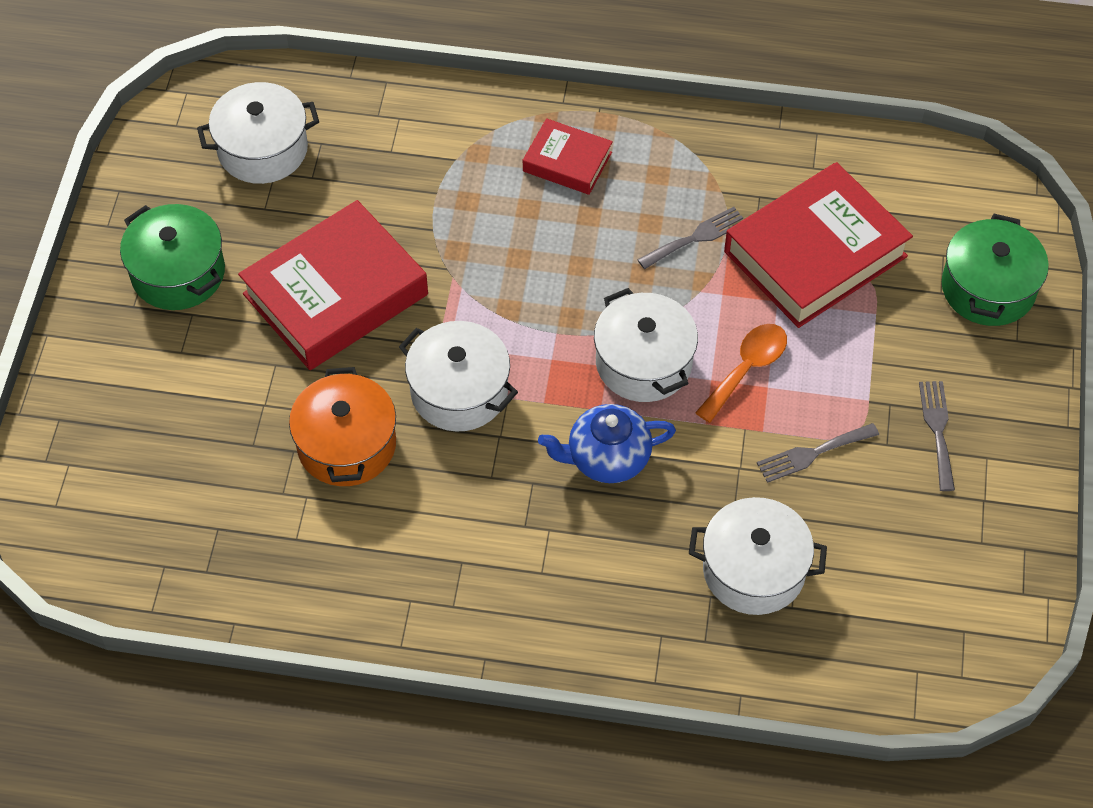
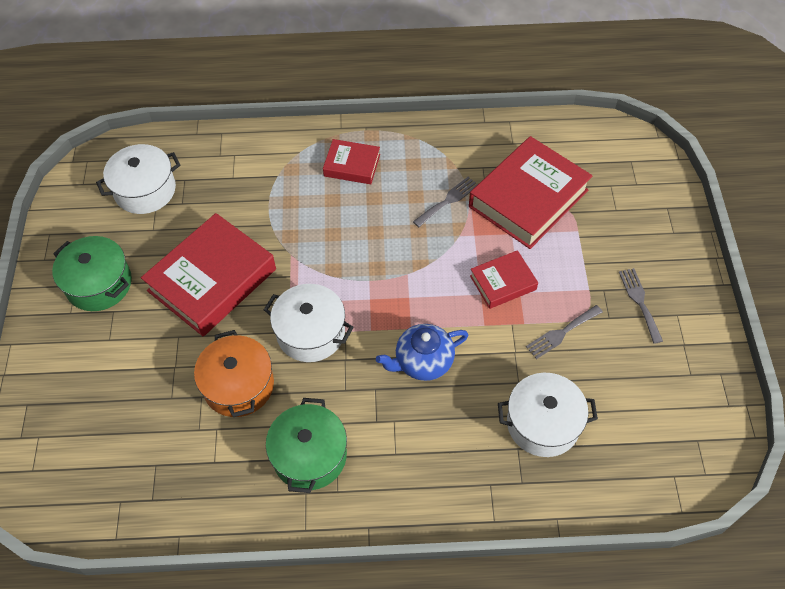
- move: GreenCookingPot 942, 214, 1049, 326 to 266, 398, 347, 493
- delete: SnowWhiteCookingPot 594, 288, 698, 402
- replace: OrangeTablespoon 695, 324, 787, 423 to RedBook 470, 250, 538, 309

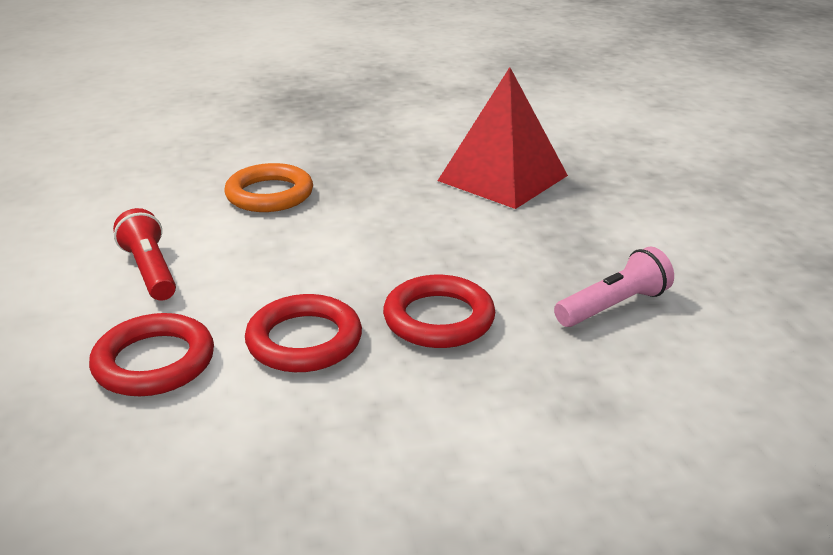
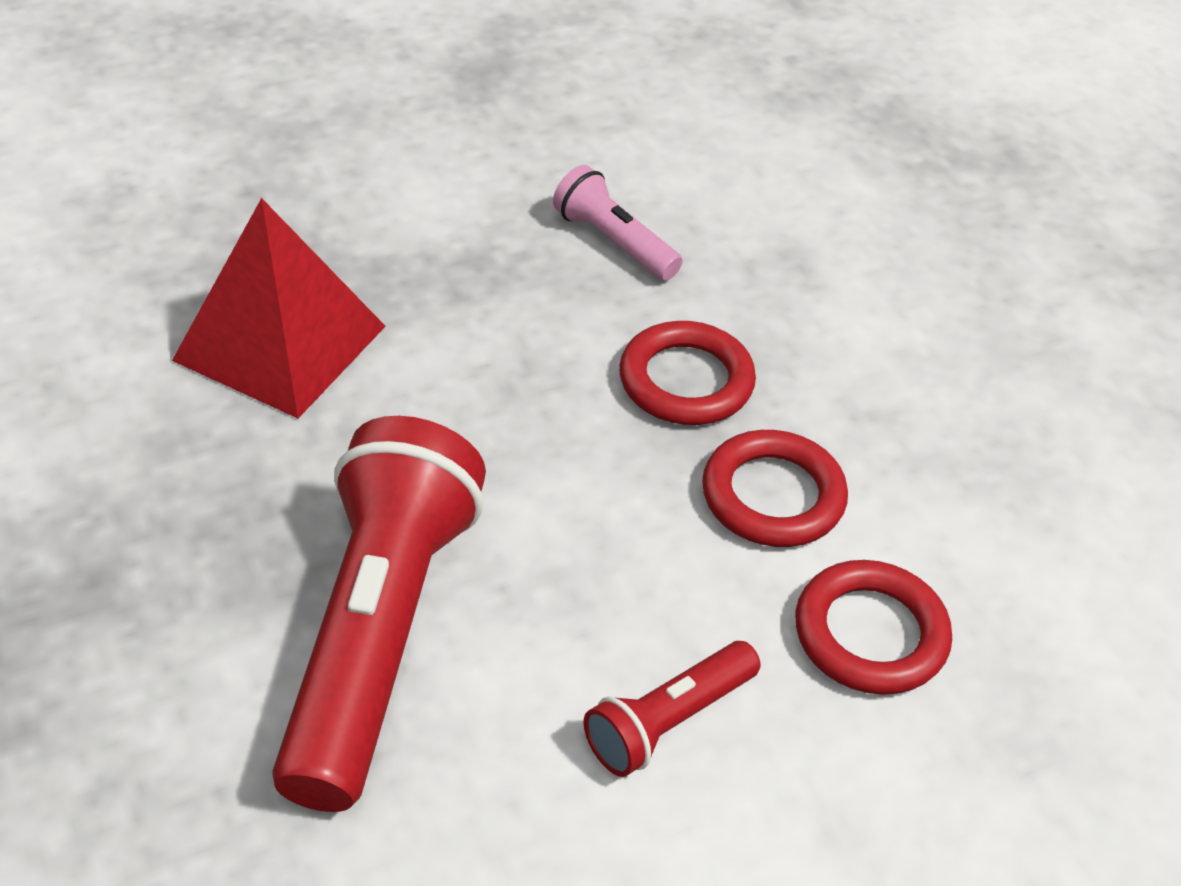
- replace: OrangeRing 225, 163, 313, 212 to RedTorch 272, 416, 486, 812

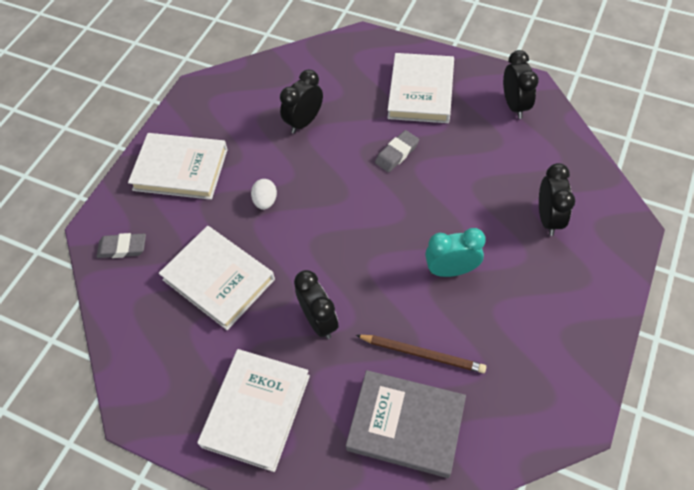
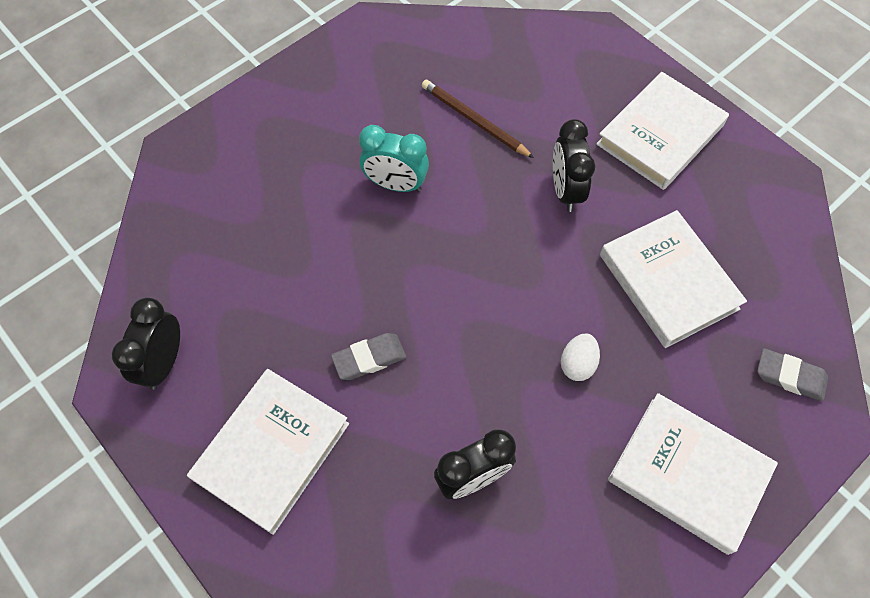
- delete: EbonyClock 539, 163, 575, 236
- delete: AshGreyBook 346, 370, 466, 478

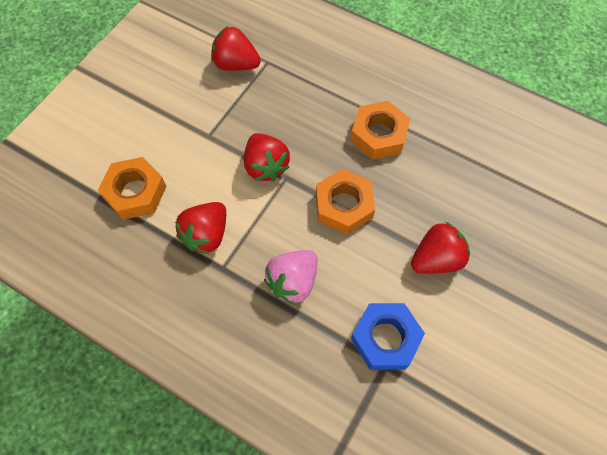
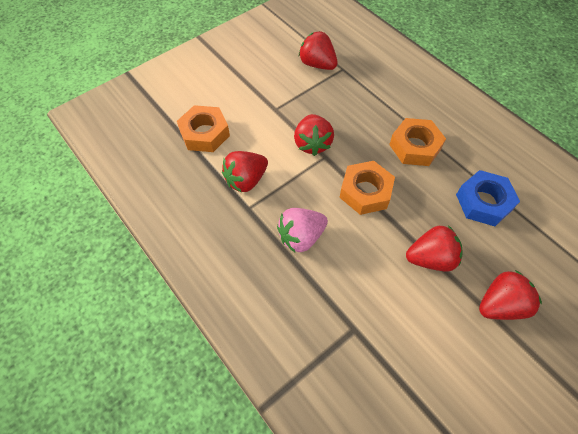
- move: RoyalBlueHexNut 351, 303, 425, 370 to 456, 170, 520, 226
- insert: RedToyStrawberry 479, 270, 542, 320

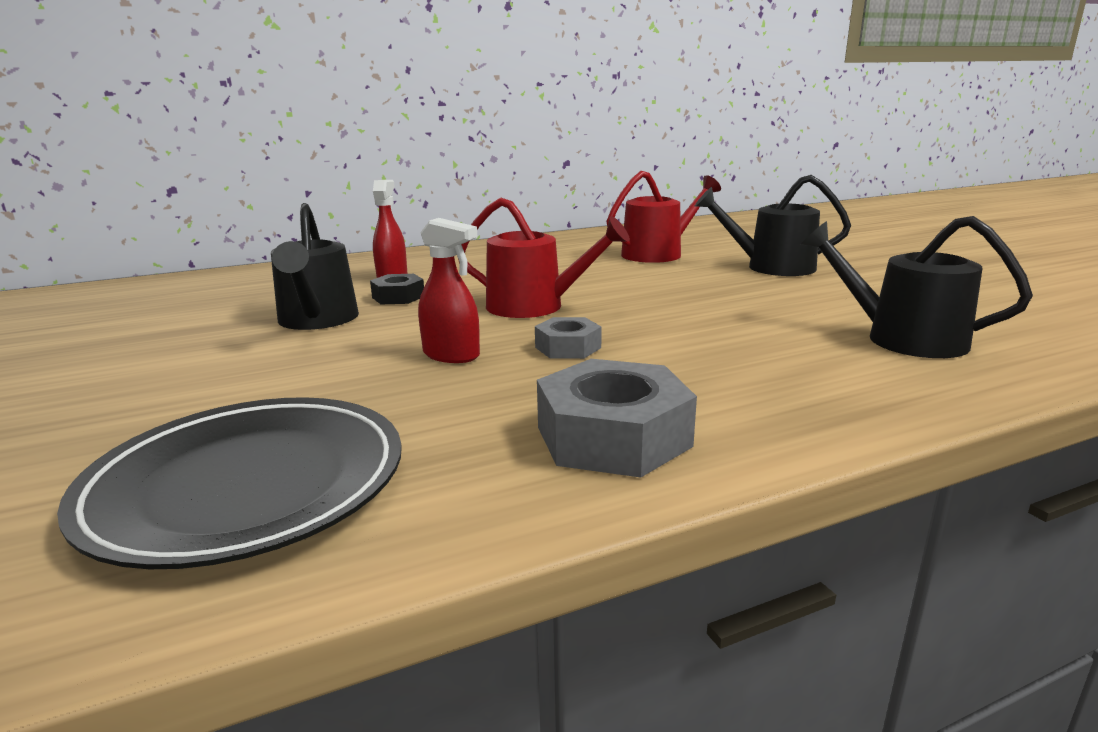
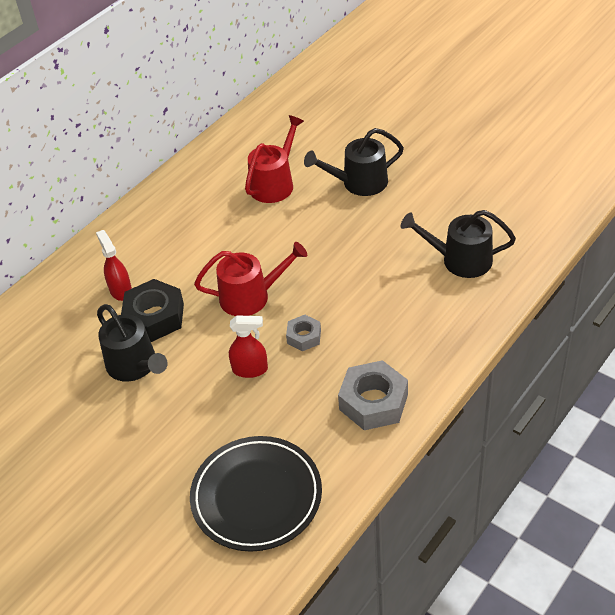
- resize: EbonyHexNut 370, 274, 424, 304 = 121, 279, 184, 342 x1.78

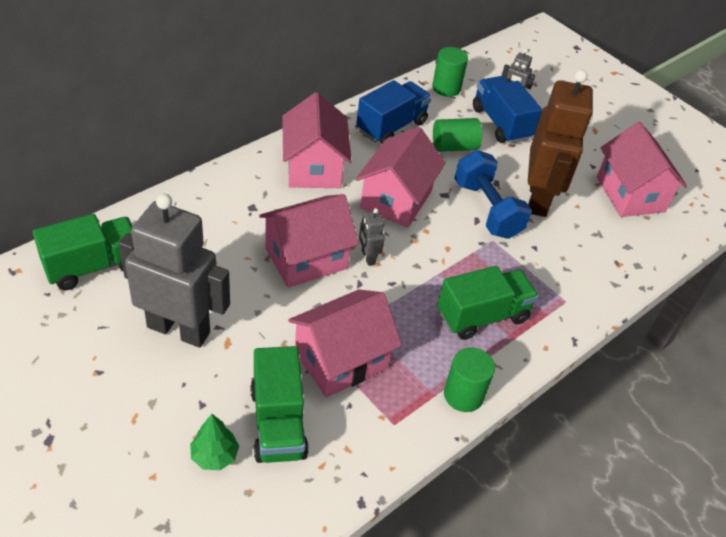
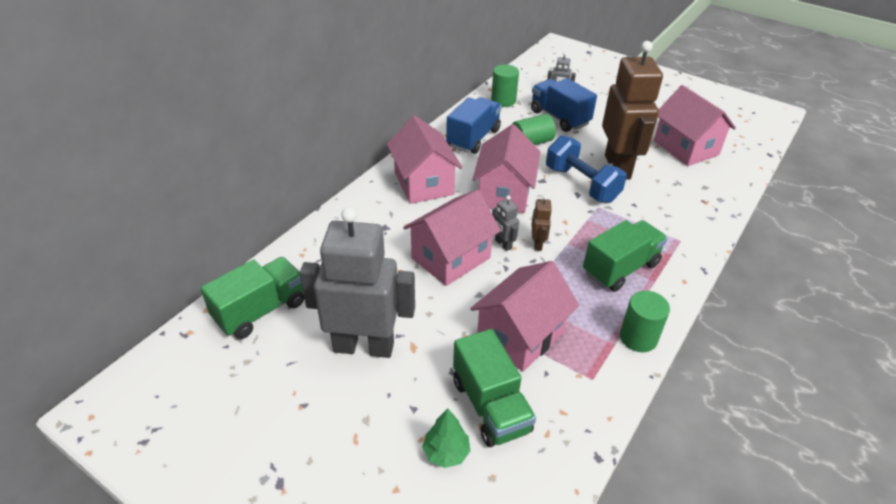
- insert: BrownRobot 532, 195, 552, 251

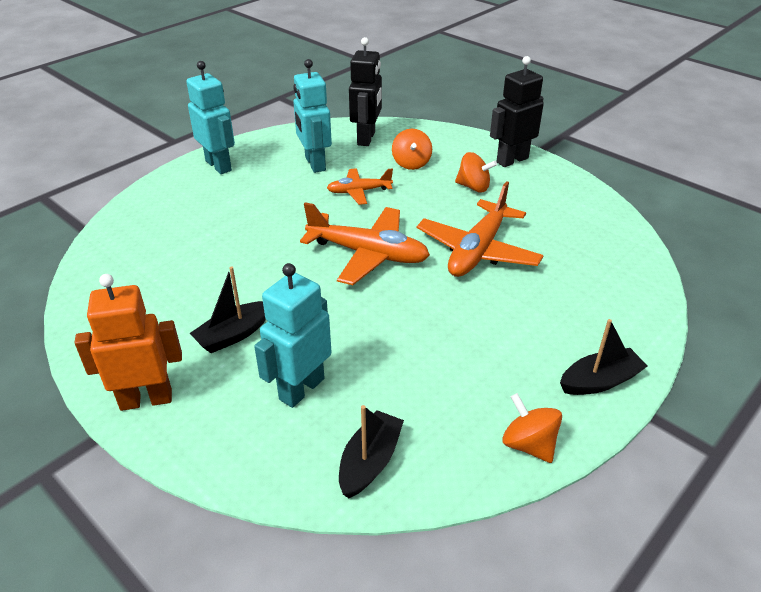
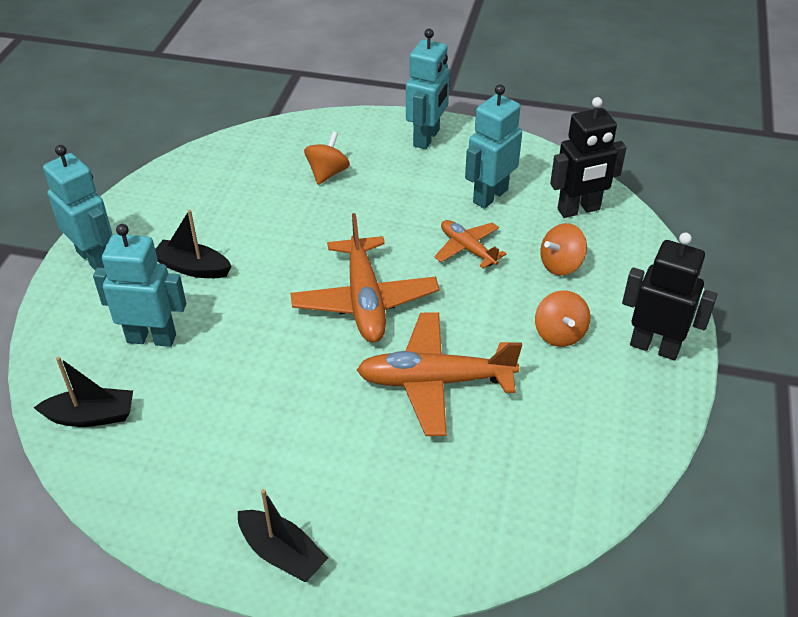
- recolor: OrangeRobot 74, 274, 182, 411 to AquaRobot 43, 145, 113, 270
- move: OrangeWhirligig 502, 393, 562, 463 to 304, 131, 350, 185

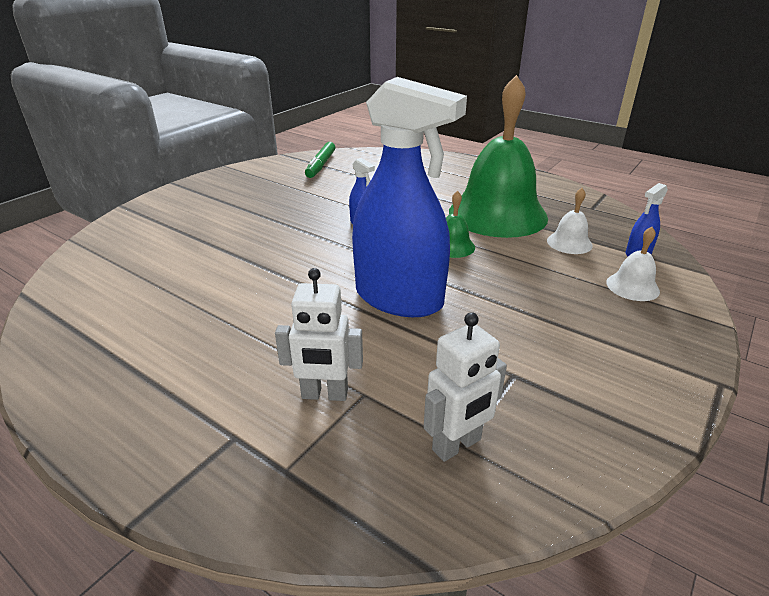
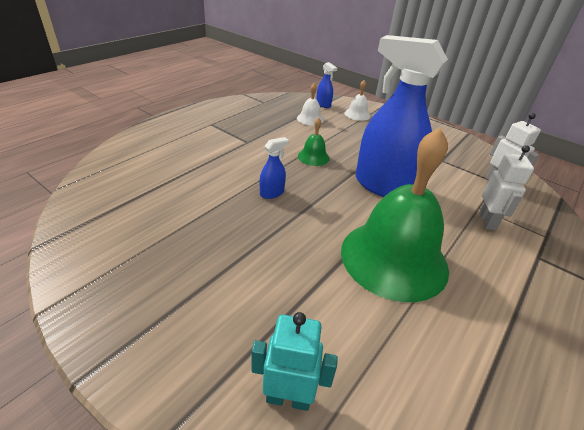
- move: GreenSchoolBell 449, 75, 548, 238 to 341, 128, 449, 302
- rotate: RoyalBlueSprayBottle 352, 77, 467, 317 = 356, 35, 448, 197 90 degrees counterclockwise
- delete: GreenMarker 305, 142, 335, 178
- insert: AquaRobot 252, 312, 338, 411

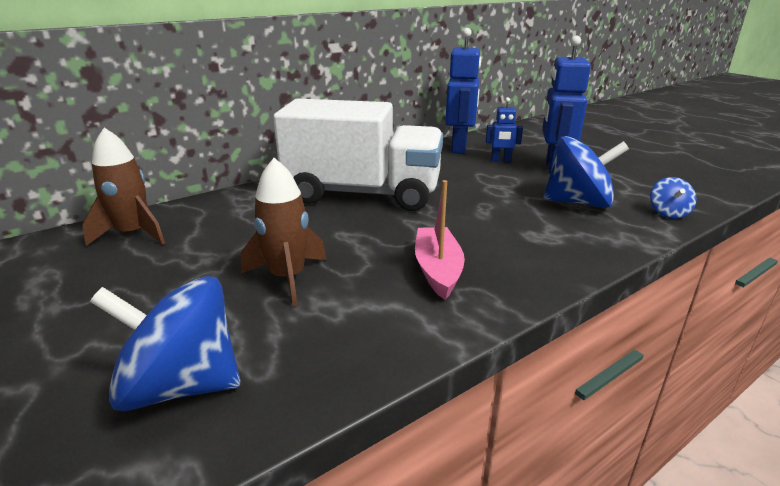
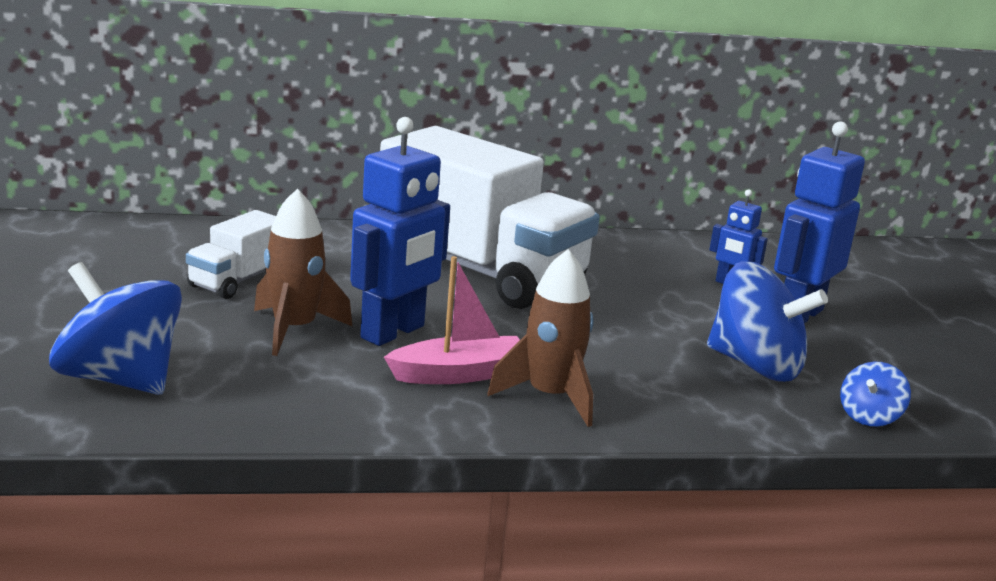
- move: RoyalBlueRobot 445, 28, 481, 154 to 350, 117, 450, 346
- move: BrownToyRocket 82, 128, 165, 246 to 487, 249, 594, 427
- rotate: RosyToyBoat 415, 180, 465, 300 = 384, 256, 520, 384 45 degrees clockwise
- insert: SnowWhiteTruck 186, 210, 276, 299

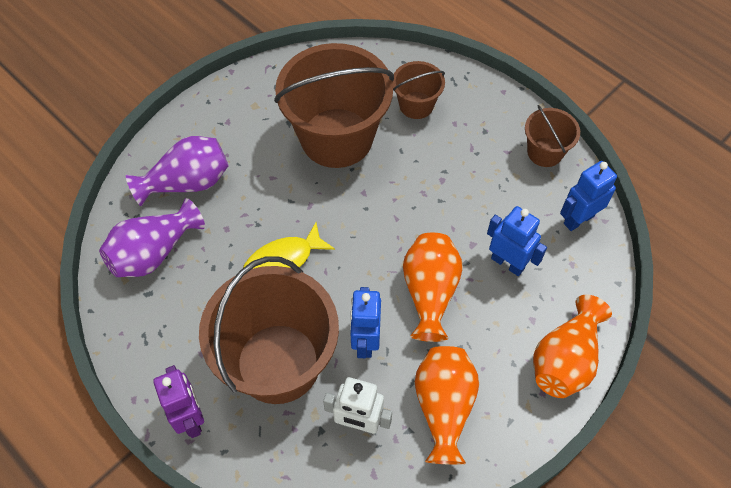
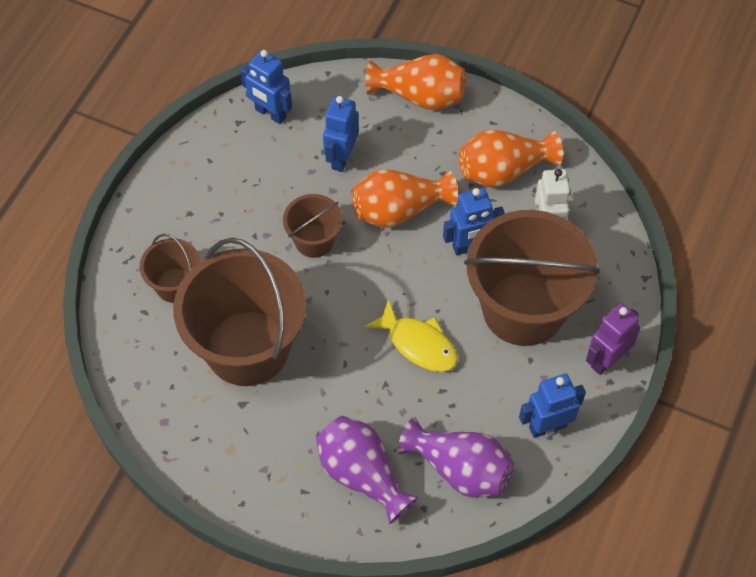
- move: BrownBucket 525, 105, 580, 167 to 283, 194, 343, 258
- insert: RoyalBlueRobot 519, 374, 586, 438

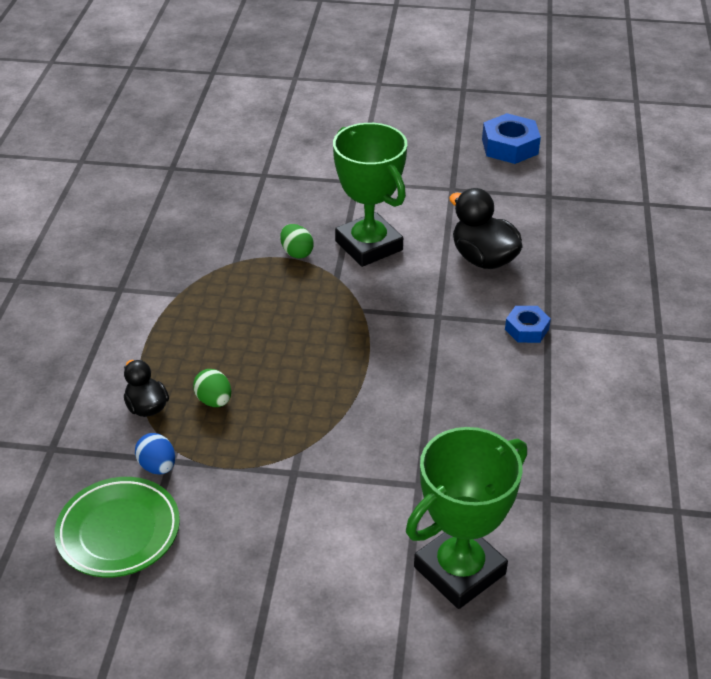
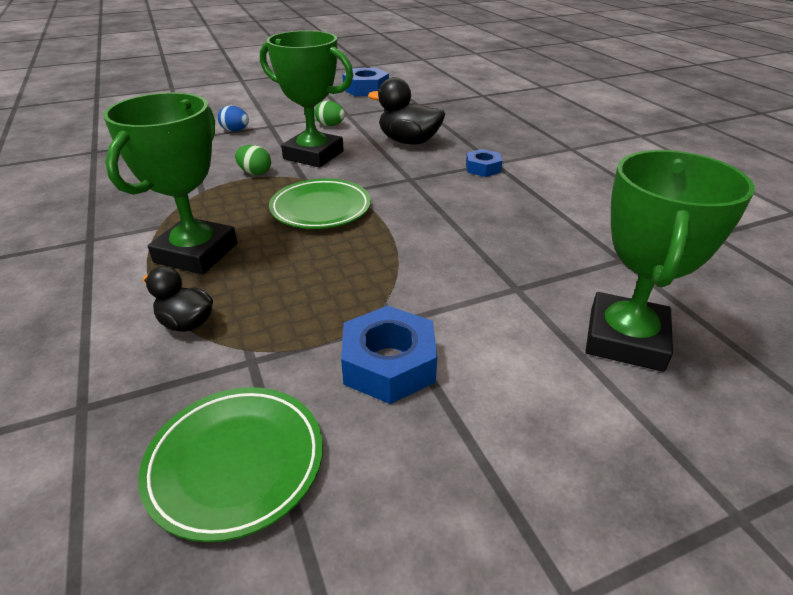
- move: GreenEggShape 193, 369, 231, 407 to 315, 101, 345, 126
- move: RoyalBlueEggShape 135, 433, 175, 474 to 218, 106, 249, 132
- insert: GreenPrizeCup 103, 92, 237, 275
- insert: GreenPlate 269, 179, 371, 229
- insert: RoyalBlueHexNut 341, 306, 437, 404

